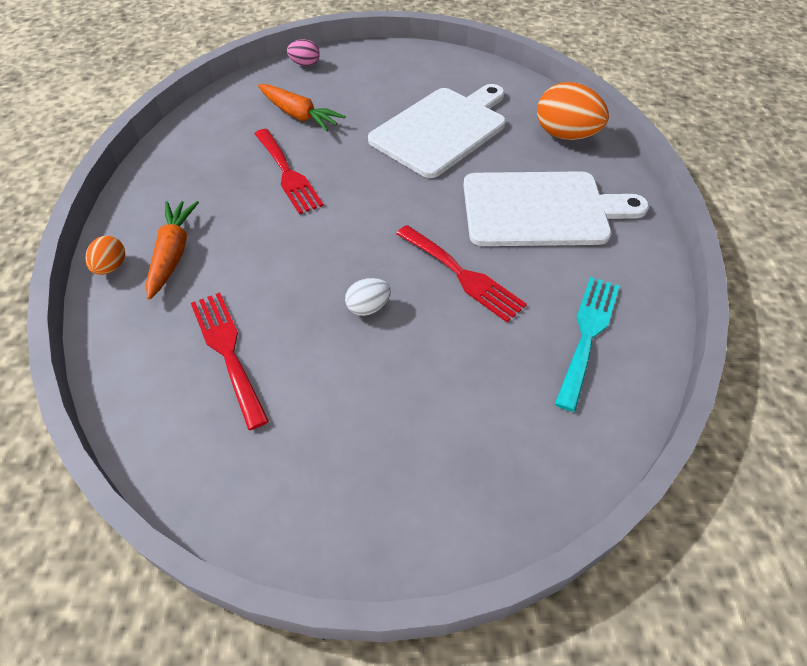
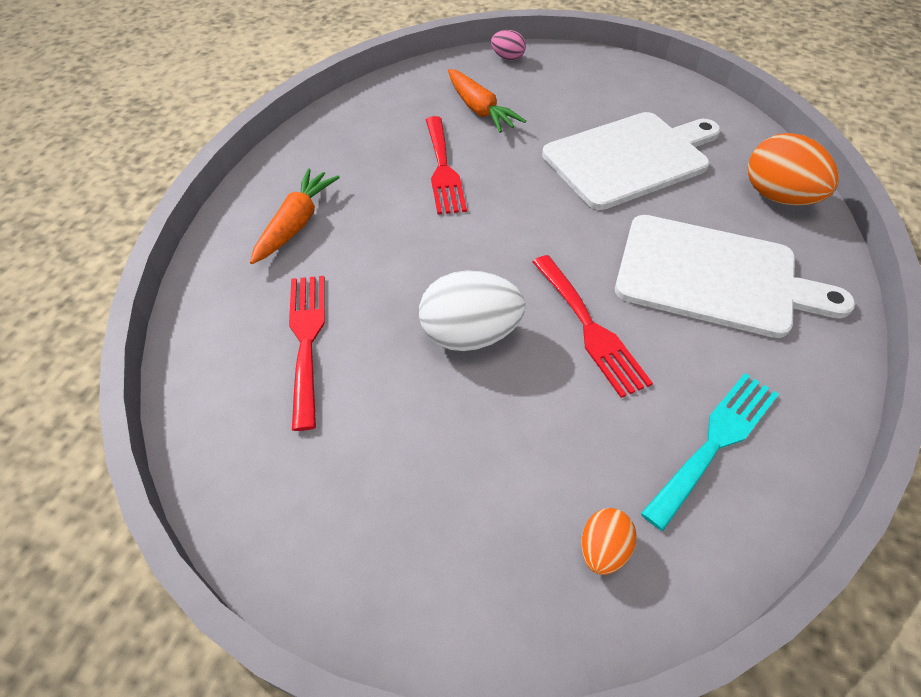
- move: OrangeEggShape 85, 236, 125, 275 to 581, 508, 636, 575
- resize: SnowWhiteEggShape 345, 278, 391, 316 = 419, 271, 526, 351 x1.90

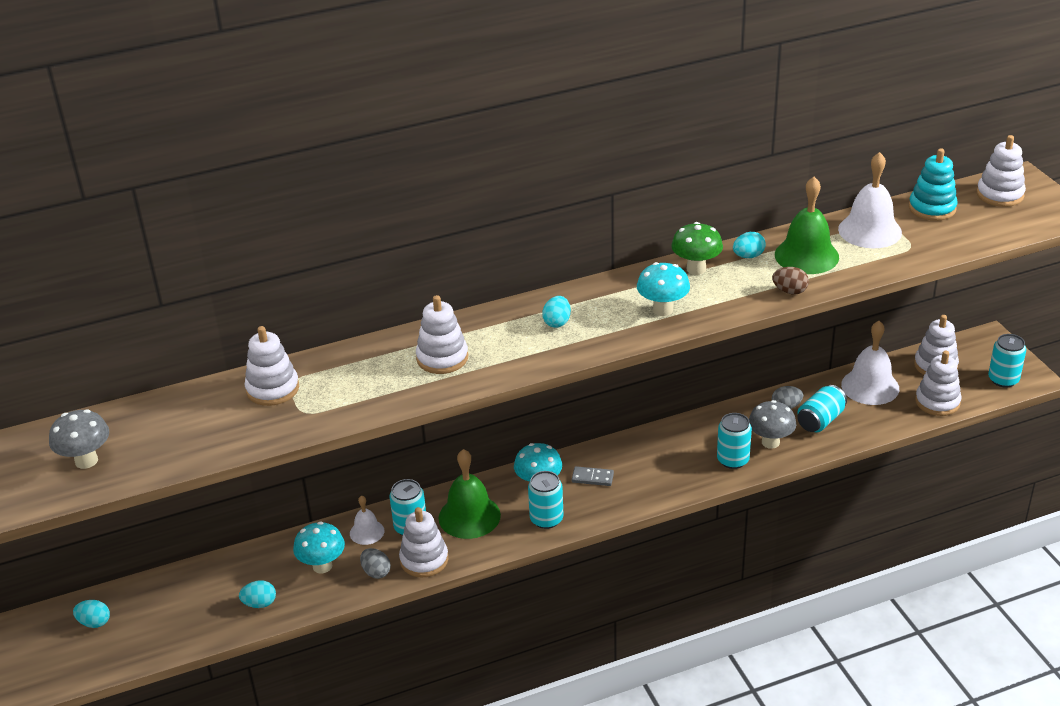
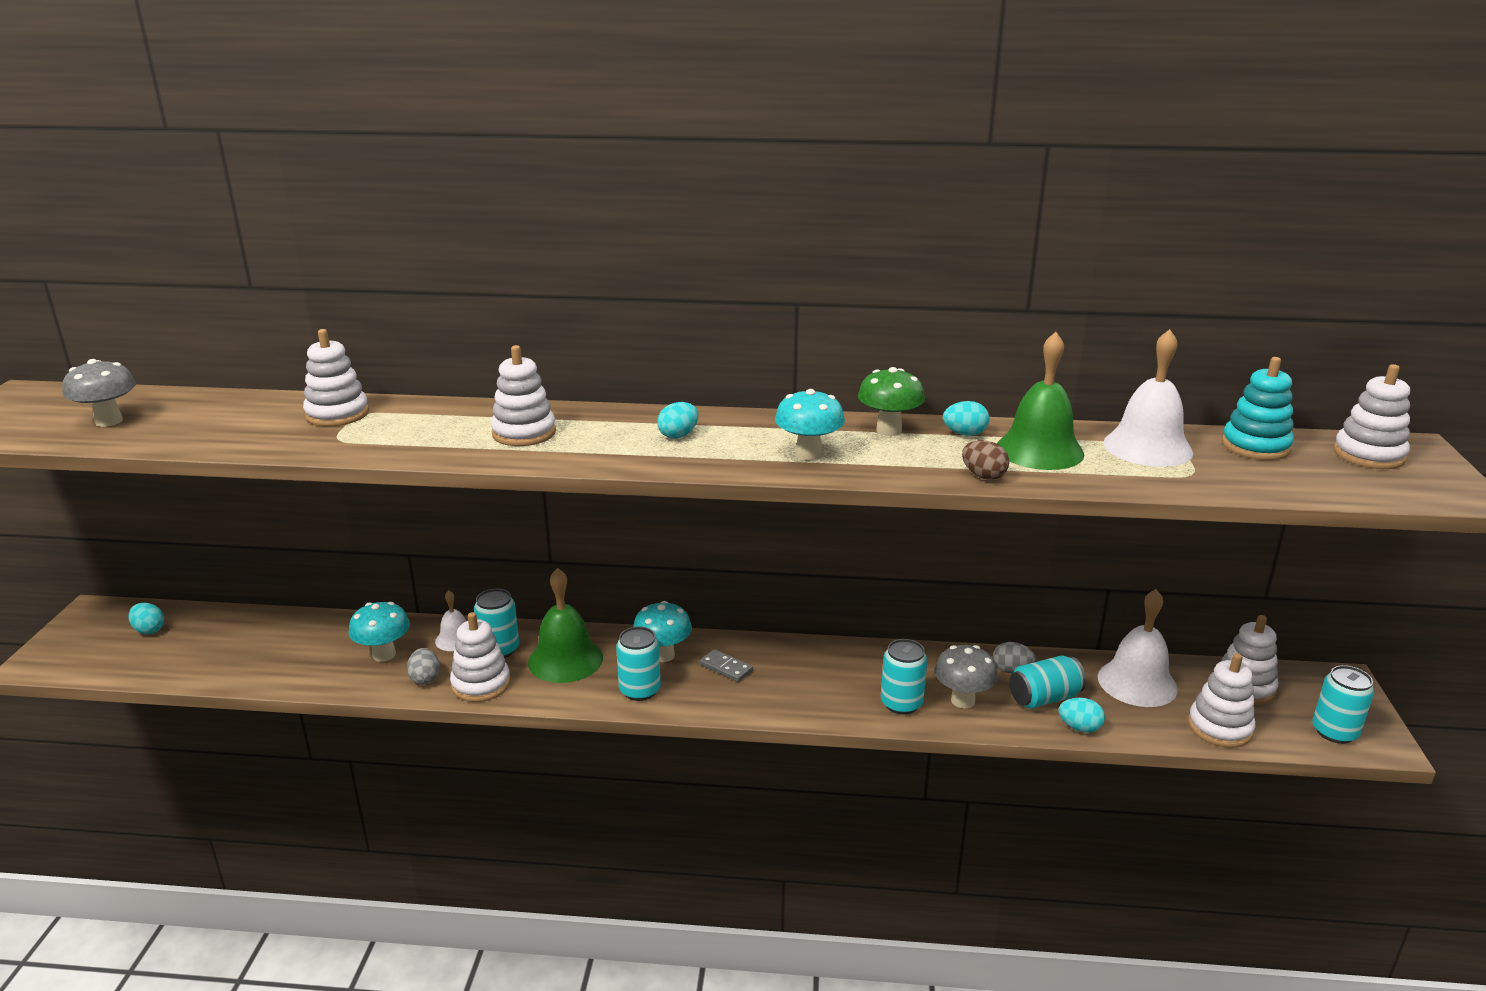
- move: AquaEggShape 239, 580, 276, 608 to 1059, 698, 1105, 733

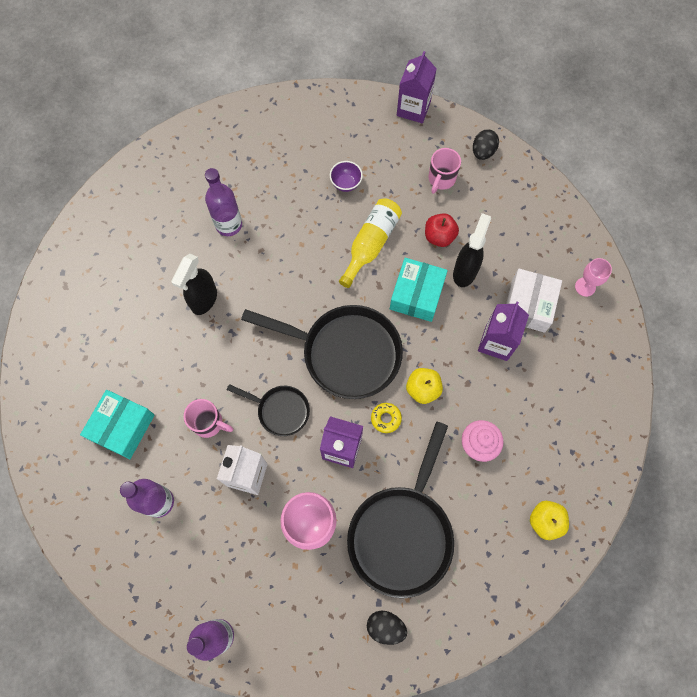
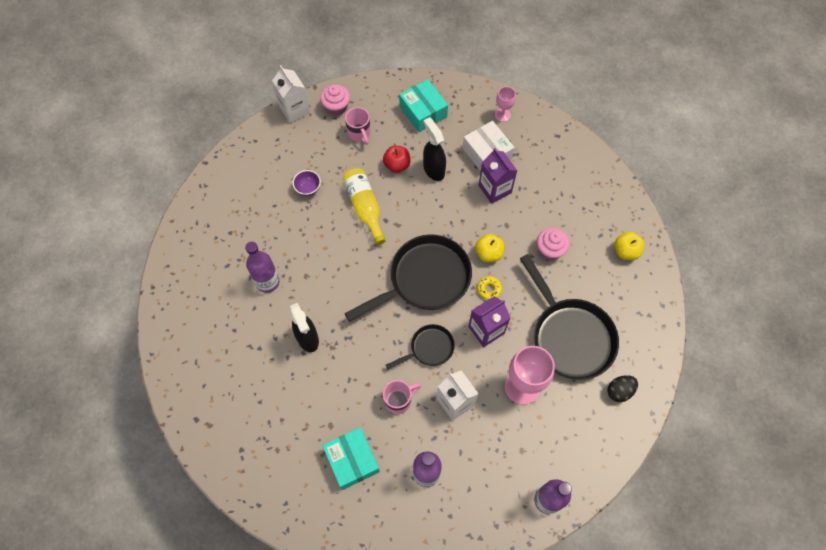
- recolor: VioletMilkCarton 397, 51, 437, 123 to SnowWhiteMilkCarton 272, 65, 310, 123
- delete: EbonyEggShape 473, 129, 499, 160
- move: AquaParcel 390, 258, 448, 322 to 399, 79, 448, 132
- insert: RosyCupcake 320, 84, 350, 116

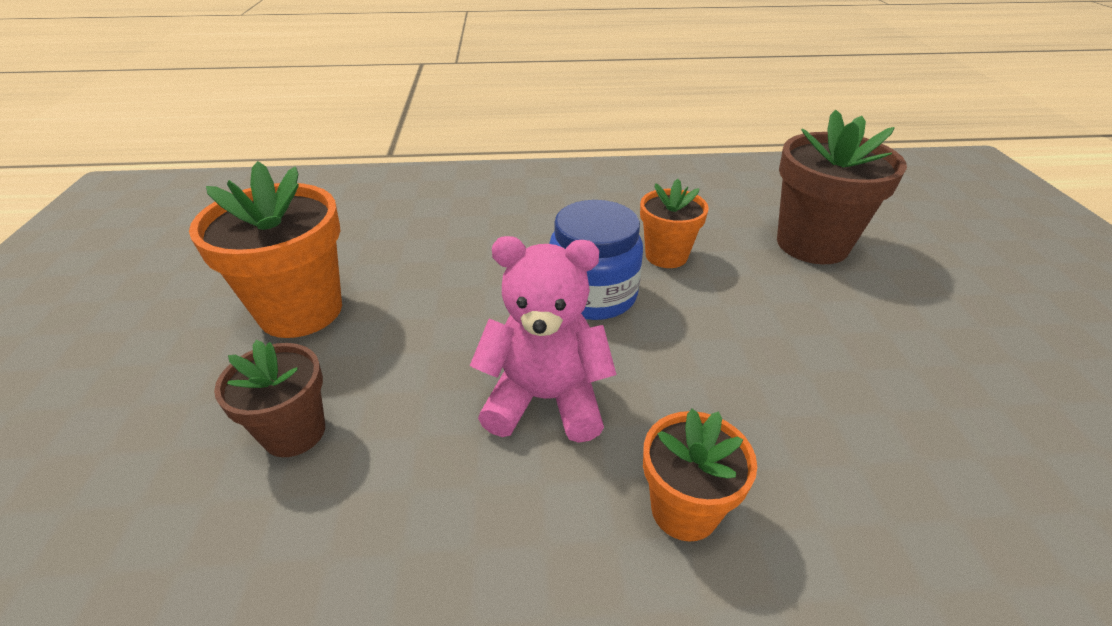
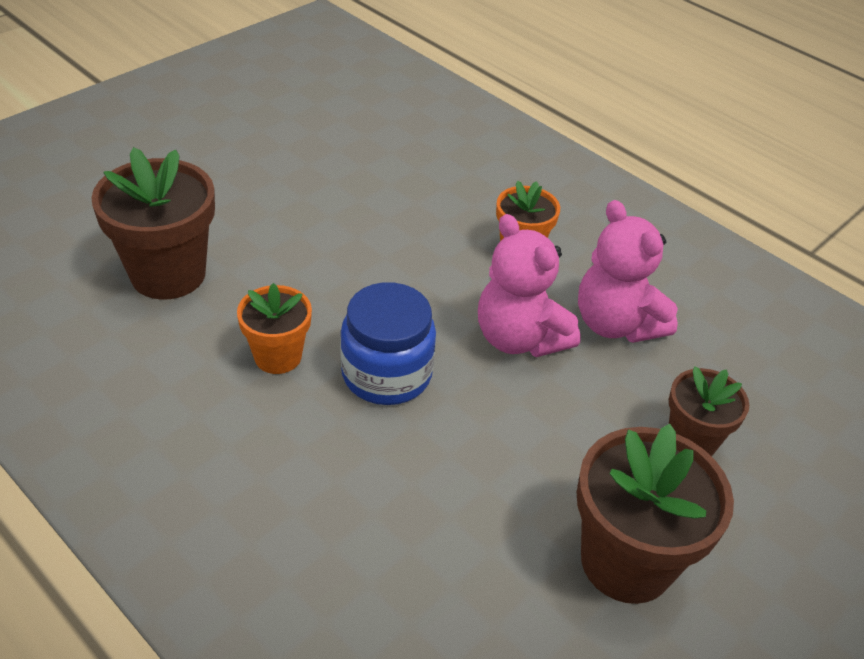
- recolor: OrangePlantPot 189, 161, 342, 338 to BrownPlantPot 577, 424, 734, 604
- insert: RosyTeddyBear 578, 200, 678, 343

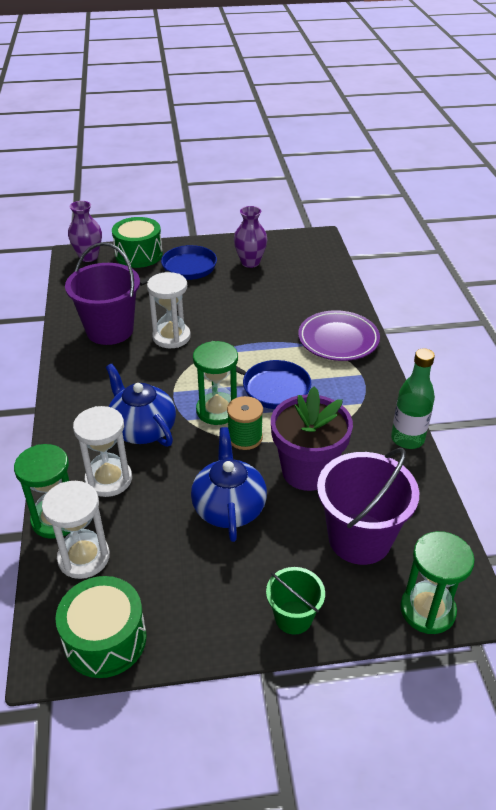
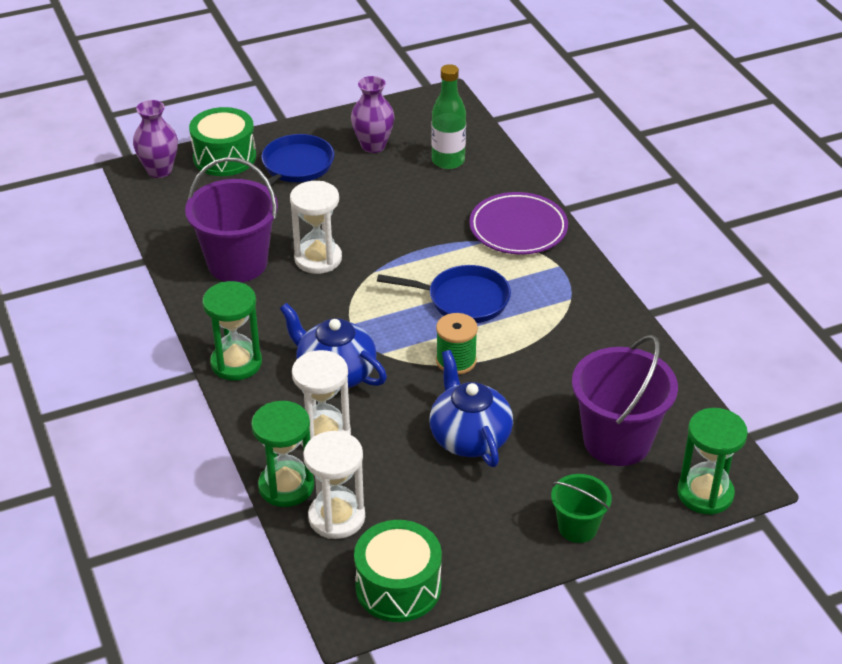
- move: GreenSandglass 193, 341, 238, 425 to 202, 281, 262, 381
- move: GreenFlask 391, 348, 435, 449 to 432, 64, 466, 169
- delete: VioletPlantPot 271, 386, 353, 491

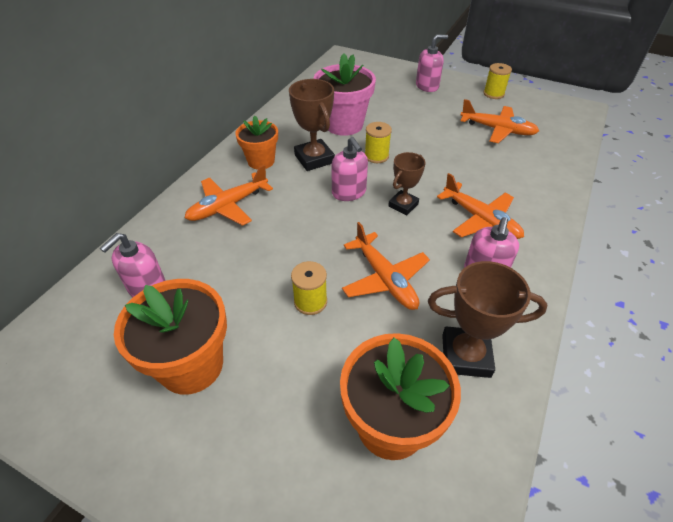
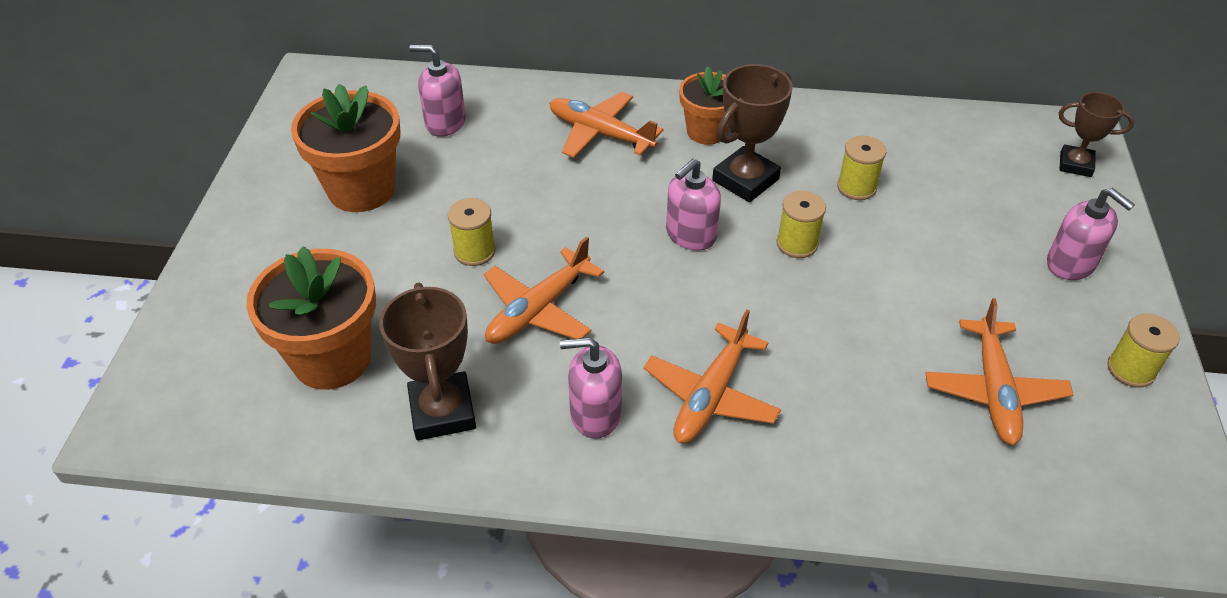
- replace: RosyPlantPot 313, 53, 376, 136 to YellowBobbin 837, 136, 886, 200
- move: BrownPrizeCup 388, 152, 426, 215 to 1059, 92, 1135, 177

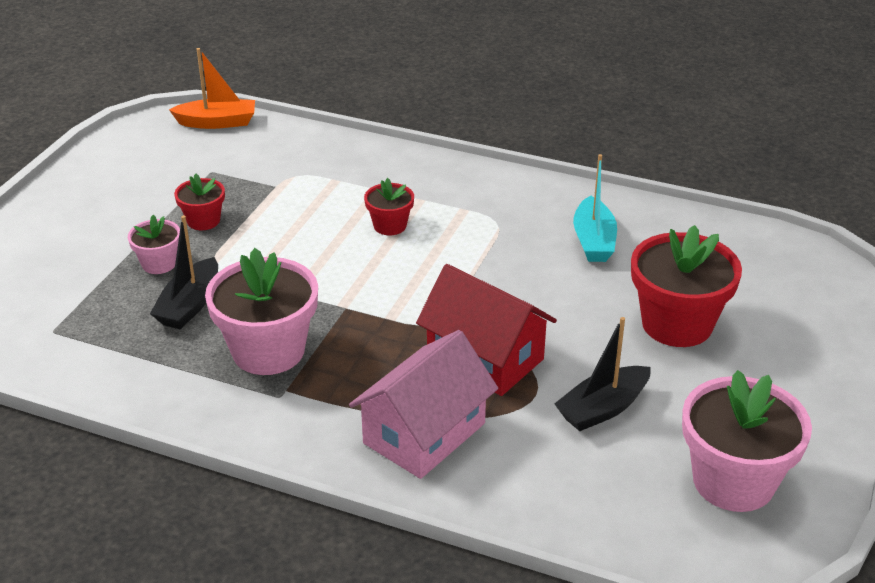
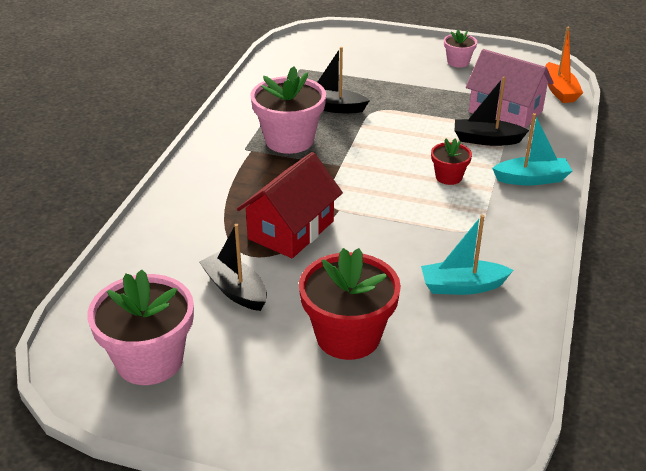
- delete: RedPlantPot 174, 174, 225, 230
- move: RosyPlantPot 128, 215, 180, 274 to 444, 30, 477, 68
- move: RosyHouse 349, 330, 498, 479 to 466, 49, 554, 128
- insert: EbonyToyBoat 455, 77, 529, 146
- insert: AquaToyBoat 492, 113, 572, 185

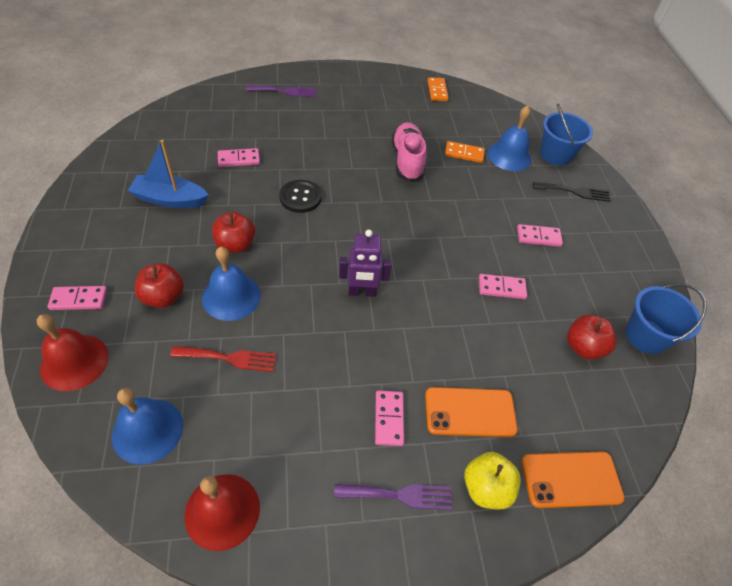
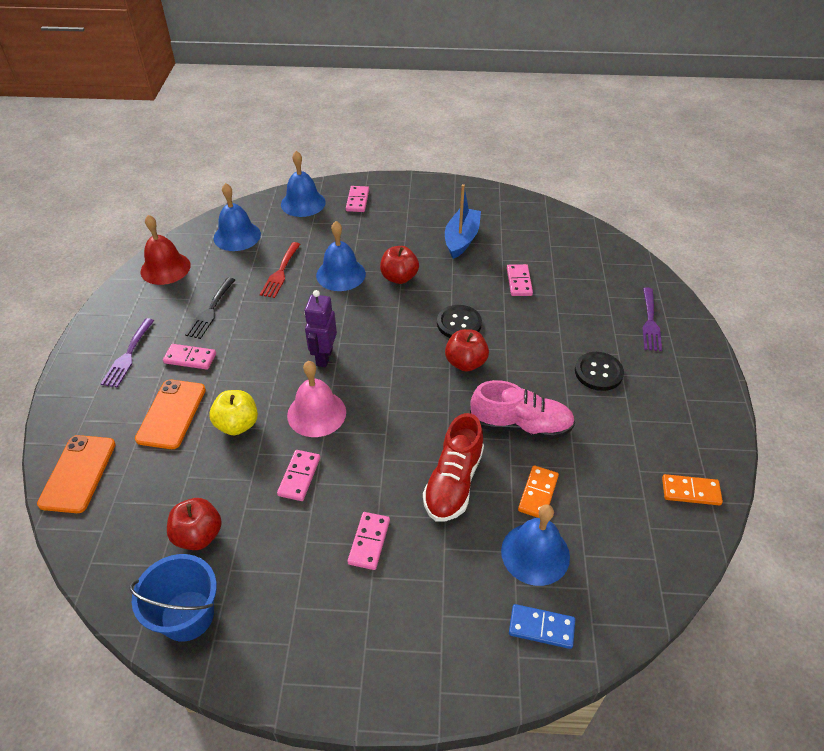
- replace: RoyalBlueBucket 540, 104, 593, 166 to RoyalBlueDominoPiece 509, 604, 575, 649
- move: EbonyDinnerFork 533, 182, 611, 202 to 185, 278, 235, 339
- move: RedAppleFruit 135, 263, 184, 308 to 445, 329, 489, 372
- recolor: RedSchoolBell 37, 314, 109, 391 to RoyalBlueSchoolBell 281, 151, 326, 217
- move: YellowAppleFruit 464, 452, 521, 510 to 209, 390, 258, 435
- insert: EbonySewingButton 575, 352, 624, 391
- insert: RosySchoolBell 287, 361, 346, 437
- insert: RedShoe 423, 413, 484, 522

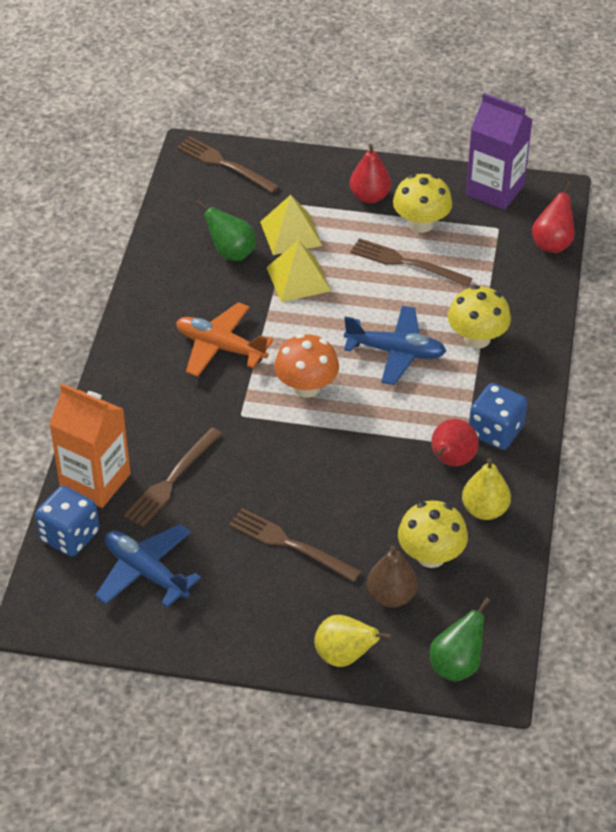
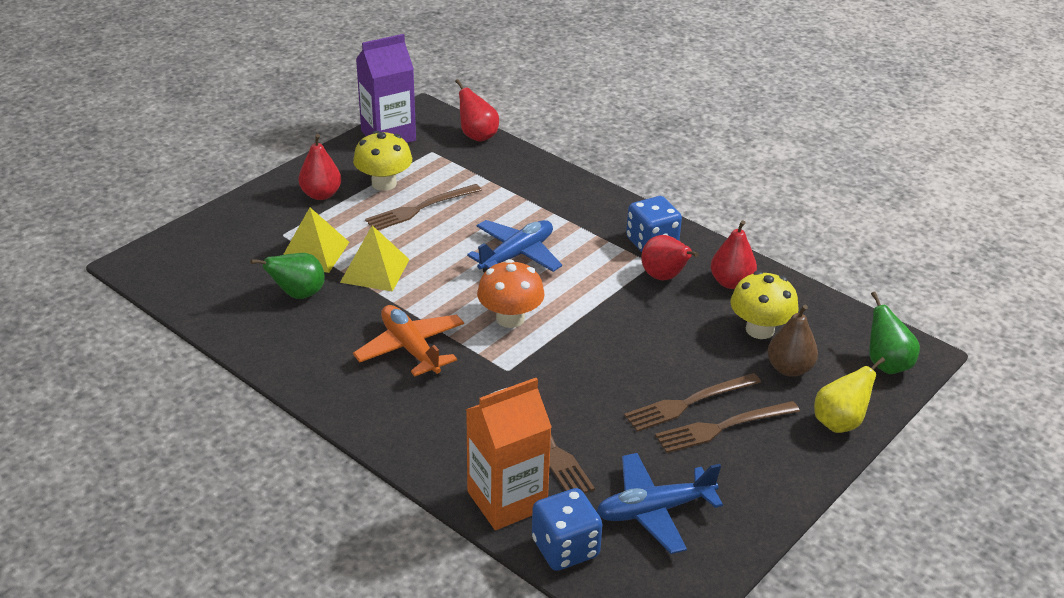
- move: BrownDinnerFork 177, 137, 279, 193 to 655, 401, 800, 453
- delete: YellowMushroom 448, 285, 511, 349
- rotate: OrangePlane 176, 302, 273, 377 = 353, 305, 464, 377 90 degrees clockwise
- recolor: YellowToyPear 462, 458, 511, 520 to RedToyPear 711, 220, 757, 289

